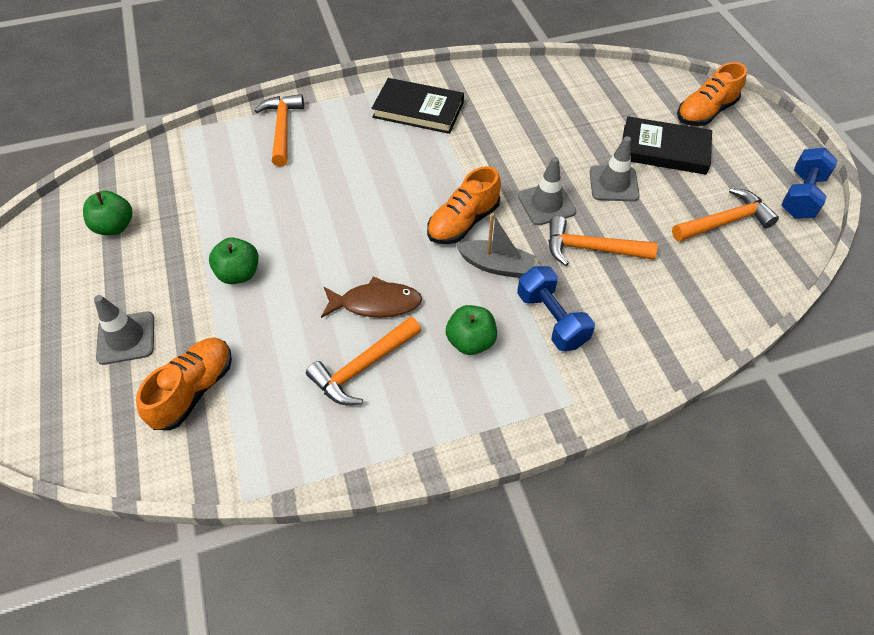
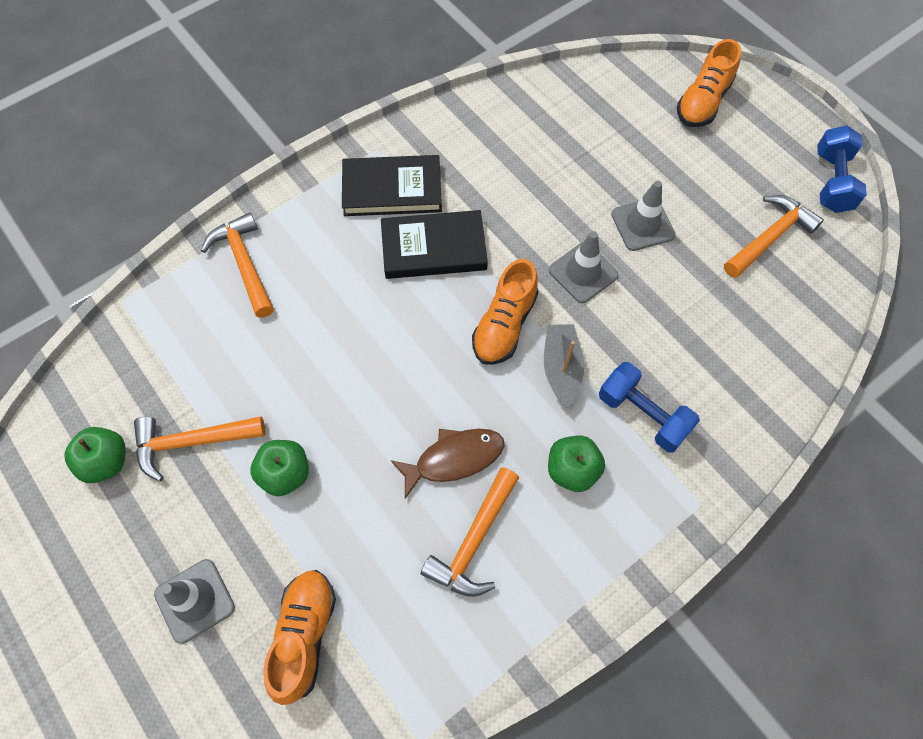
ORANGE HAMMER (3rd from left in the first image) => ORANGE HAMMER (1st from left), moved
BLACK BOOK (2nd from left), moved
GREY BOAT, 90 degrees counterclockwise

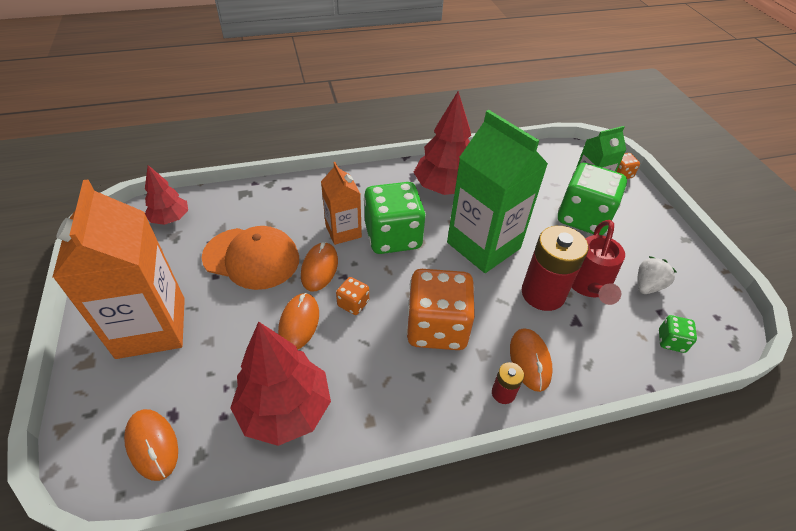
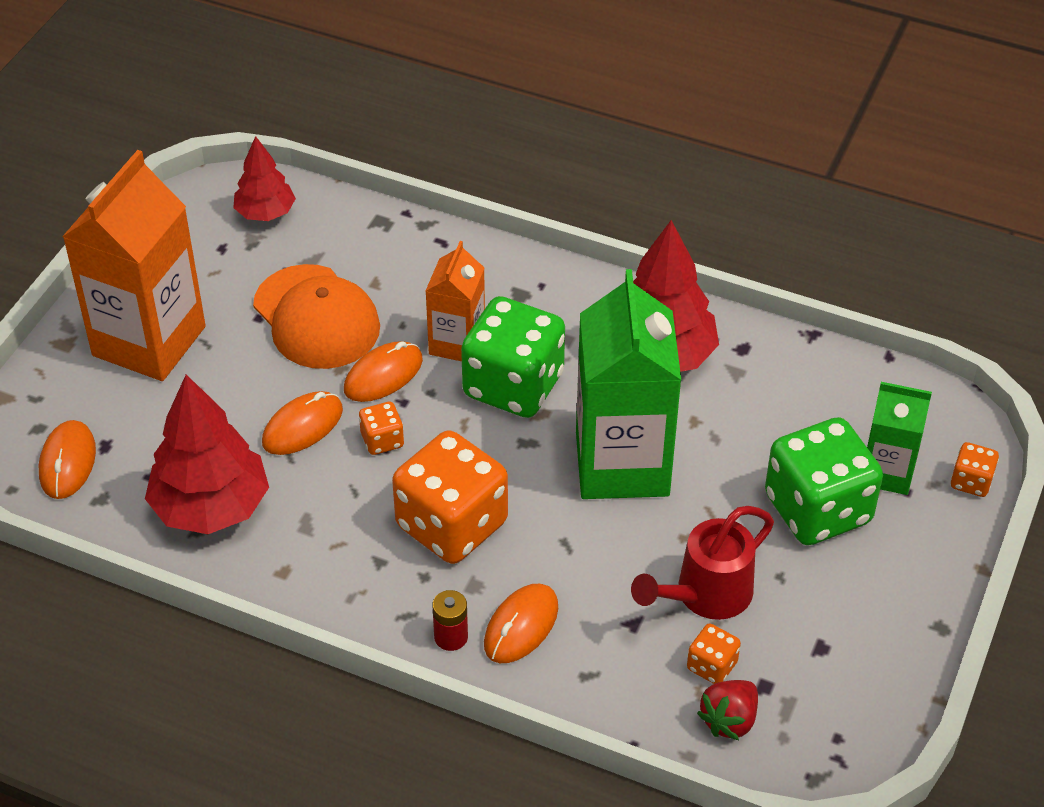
RED BATTERY (2nd from left) => nothing
WHITE STRAWBERRY => nothing
nothing => ORANGE DICE (3rd from left)
GREEN DICE (3rd from left) => RED STRAWBERRY

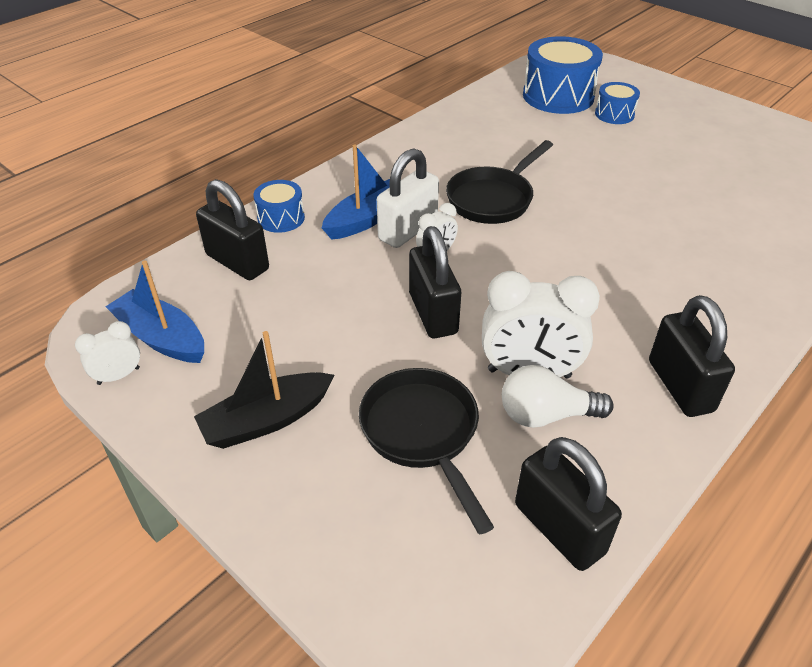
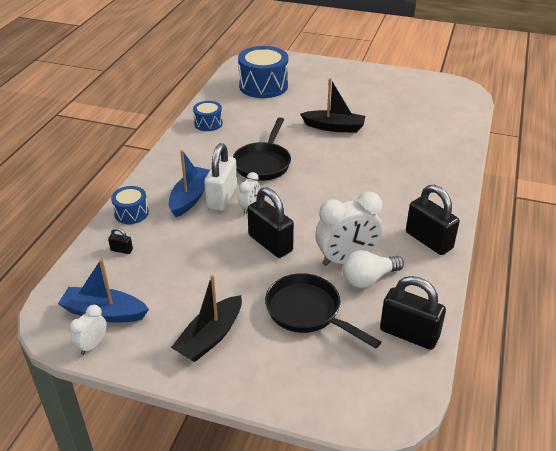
nothing => BLACK BOAT (2nd from left)
BLUE DRUM (3rd from left in the first image) => BLUE DRUM (2nd from left), moved
BLACK PADLOCK (1st from left), x0.43

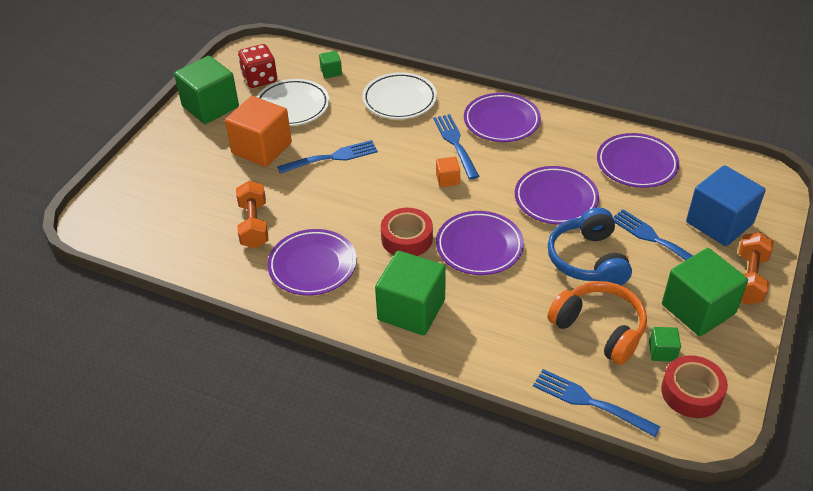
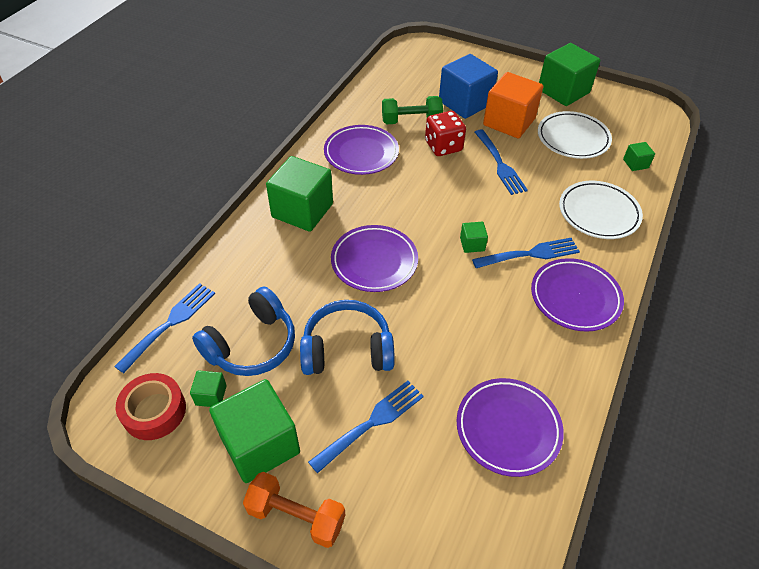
RED TAPE (1st from left) => nothing
PURPLE PLATE (4th from left) => nothing
RED DICE, moved
BLUE CUBE, moved
ORANGE DUMBBELL (1st from left) => GREEN DUMBBELL
ORANGE CUBE (2nd from left) => GREEN CUBE (4th from left)
ORANGE HEADPHONES => BLUE HEADPHONES (1st from left)

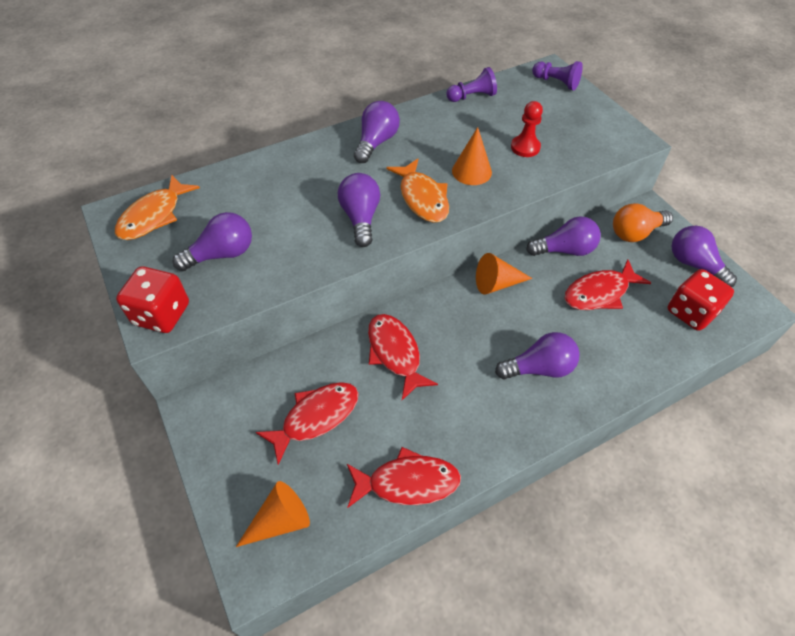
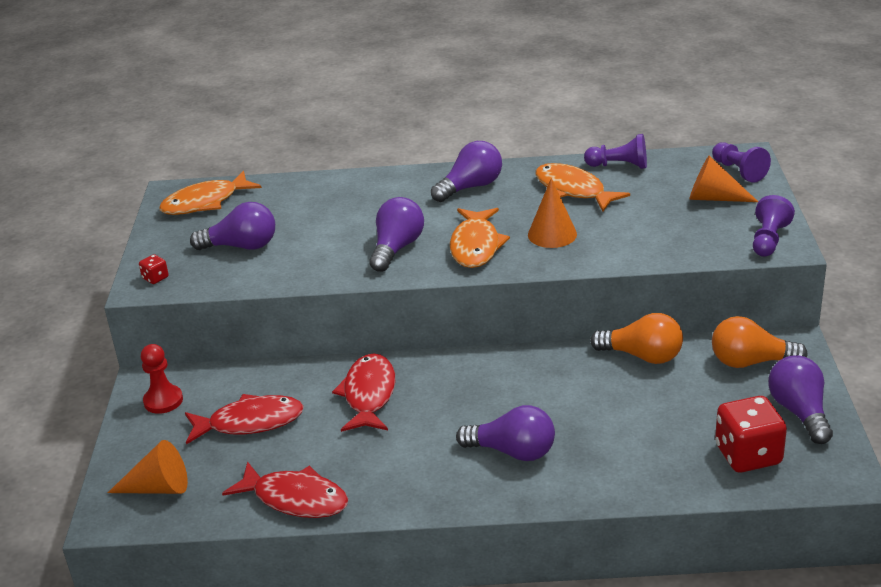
RED FISH (4th from left) => nothing
nothing => ORANGE FISH (3rd from left)
nothing => PURPLE PAWN (3rd from left)
ORANGE CONE (3rd from left), moved
RED PAWN, moved
PURPLE LIGHT BULB (5th from left) => ORANGE LIGHT BULB (1st from left)
RED DICE (1st from left), x0.44

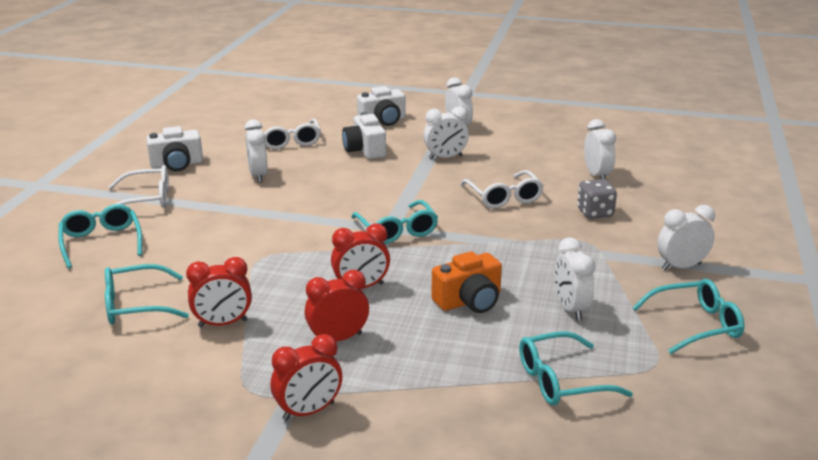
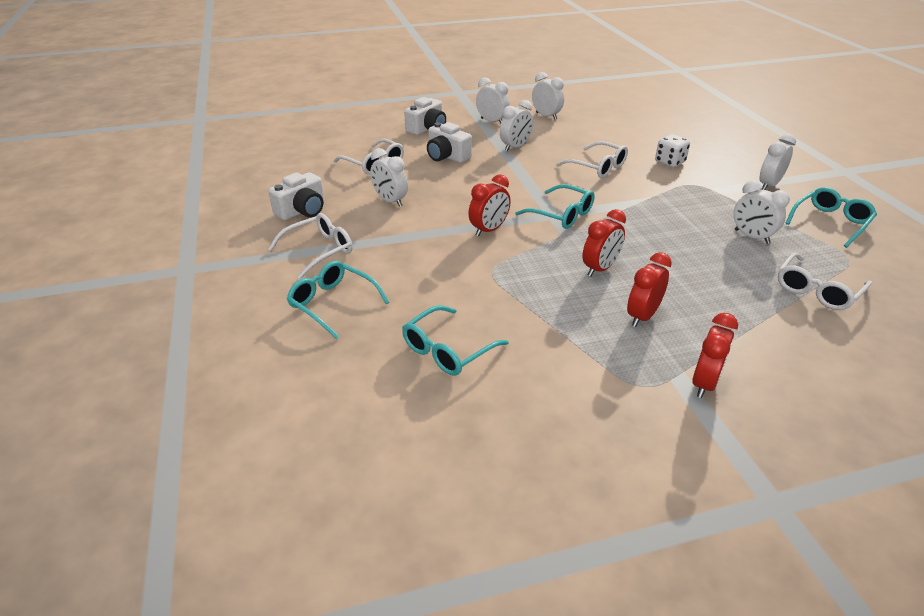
ORANGE CAMERA => nothing
RED CLOCK (1st from left), moved
WHITE CLOCK (5th from left in the first image) => WHITE CLOCK (4th from left), moved
TURQUOISE GLASSES (4th from left) => WHITE GLASSES (4th from left)
GREY DICE => WHITE DICE

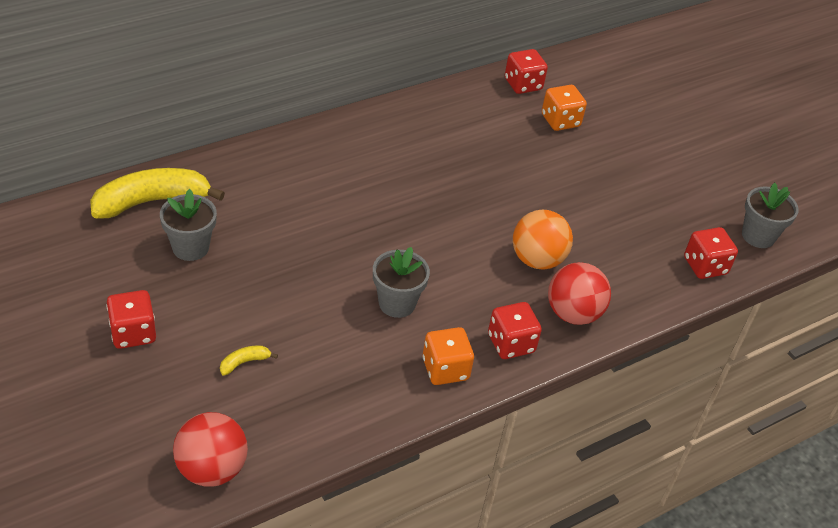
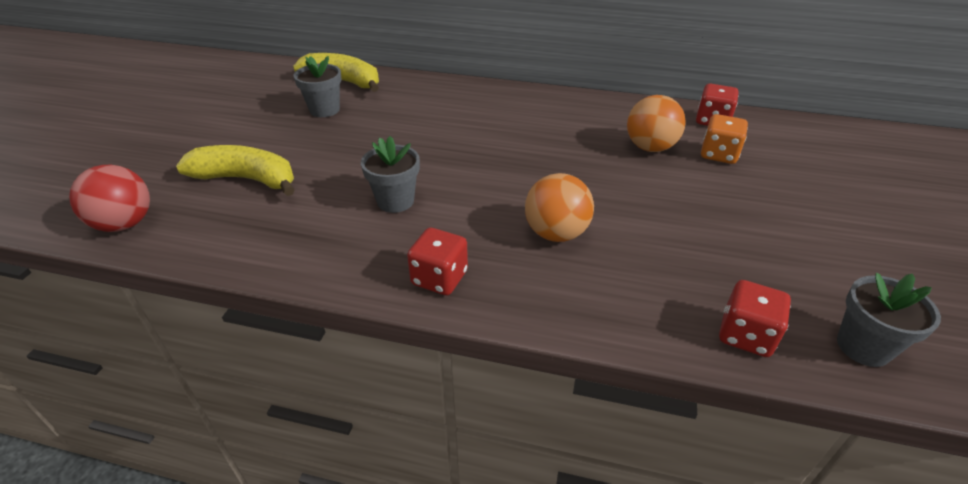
RED DICE (1st from left) => nothing
ORANGE DICE (1st from left) => nothing
RED BALL (2nd from left) => nothing
nothing => ORANGE BALL (2nd from left)
YELLOW BANANA (2nd from left in the first image) => YELLOW BANANA (1st from left), x2.44

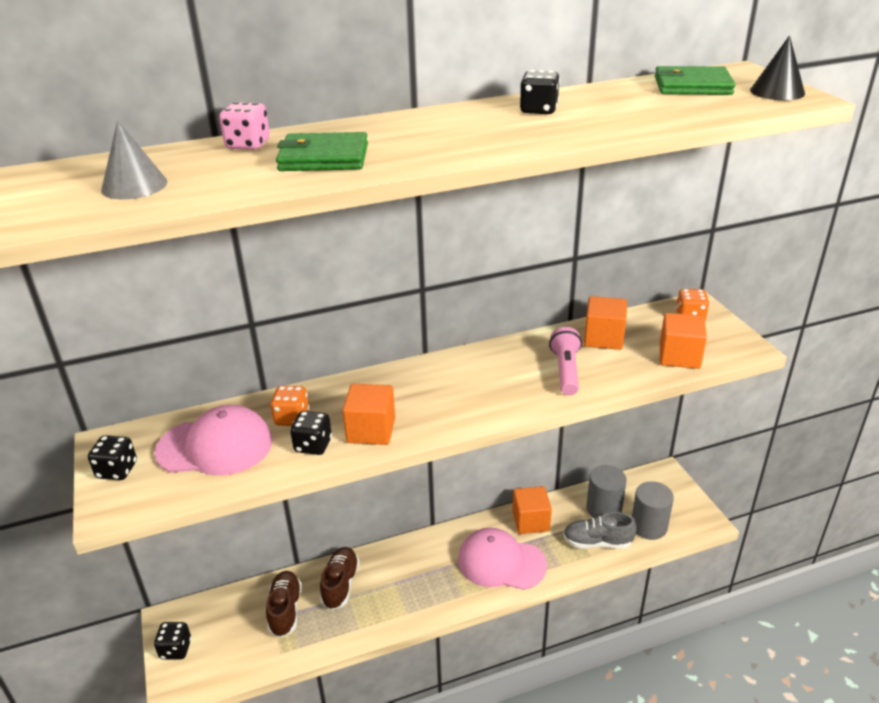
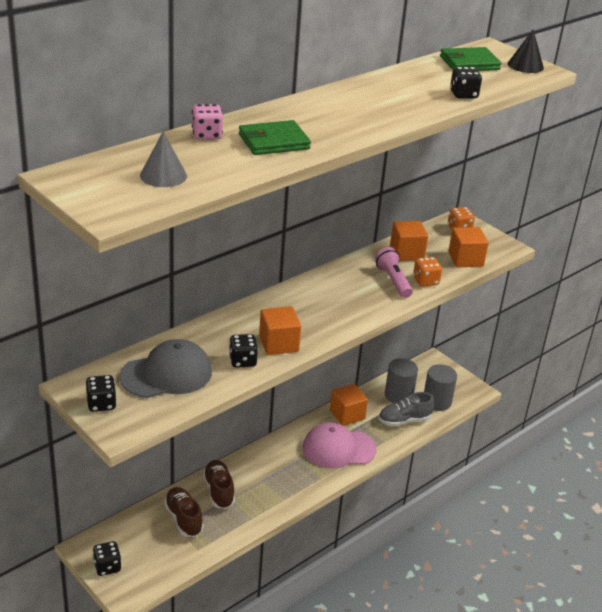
ORANGE DICE (1st from left), moved
BLACK DICE (4th from left), moved
PINK CAP (1st from left) => GREY CAP

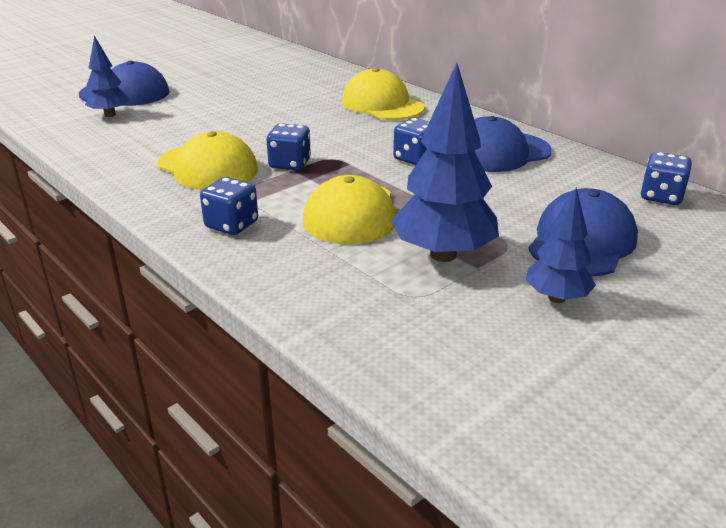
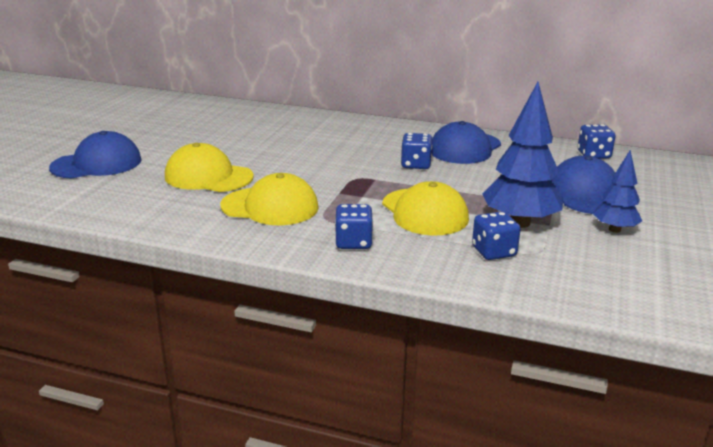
BLUE TREE (1st from left) => nothing
BLUE DICE (2nd from left in the first image) => BLUE DICE (3rd from left), moved
YELLOW CAP (3rd from left in the first image) => YELLOW CAP (1st from left), moved

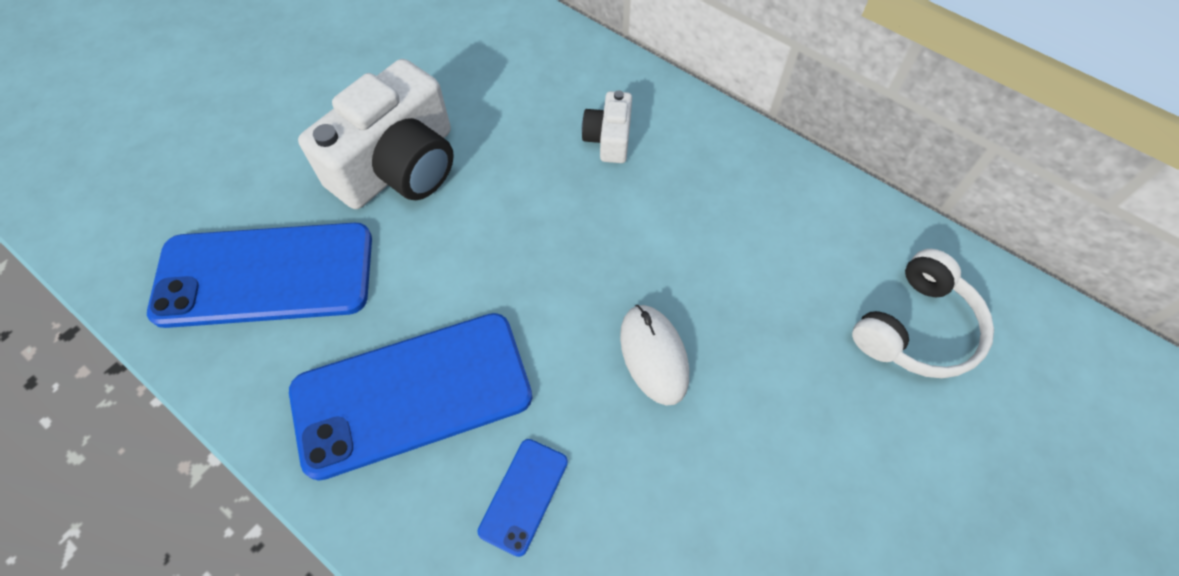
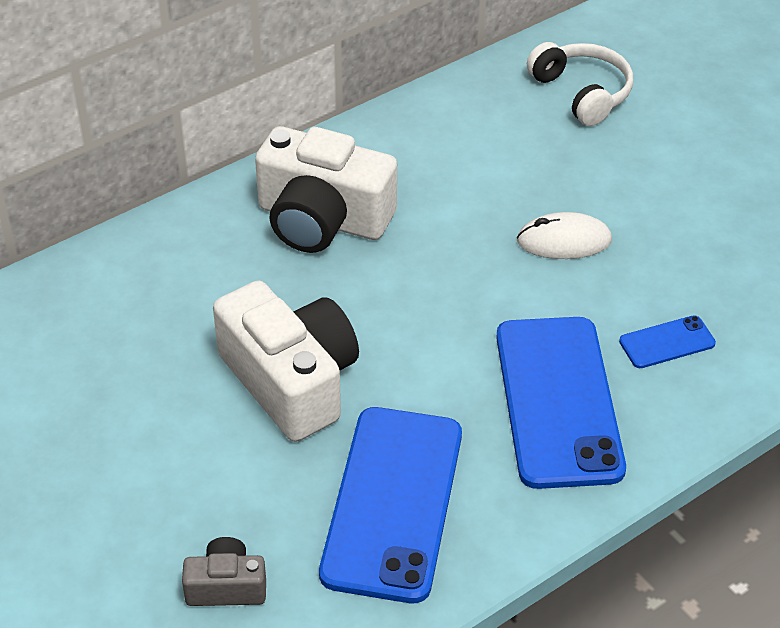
nothing => GREY CAMERA
BLUE PHONE (3rd from left), 60 degrees counterclockwise
WHITE CAMERA (2nd from left), x2.07

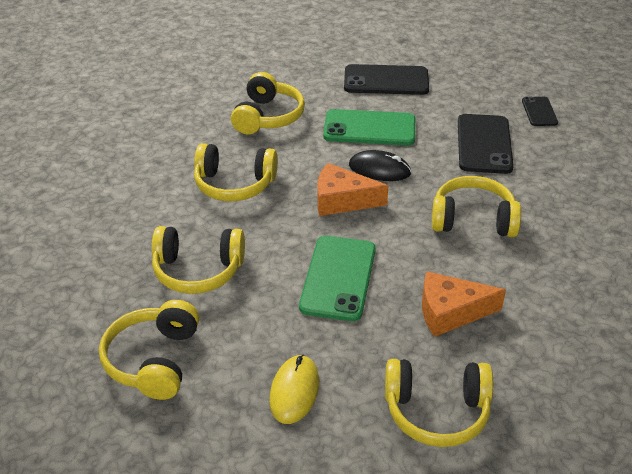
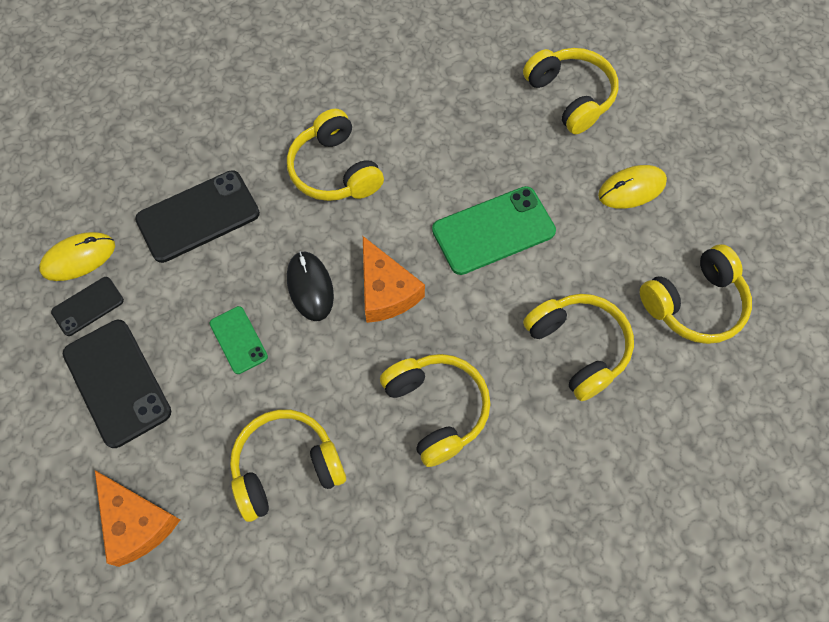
nothing => YELLOW MOUSE (1st from left)
ORANGE CHEESE (2nd from left in the first image) => ORANGE CHEESE (1st from left), moved
BLACK PHONE (3rd from left in the first image) => BLACK PHONE (1st from left), moved
GREEN PHONE (2nd from left in the first image) => GREEN PHONE (1st from left), x0.55

